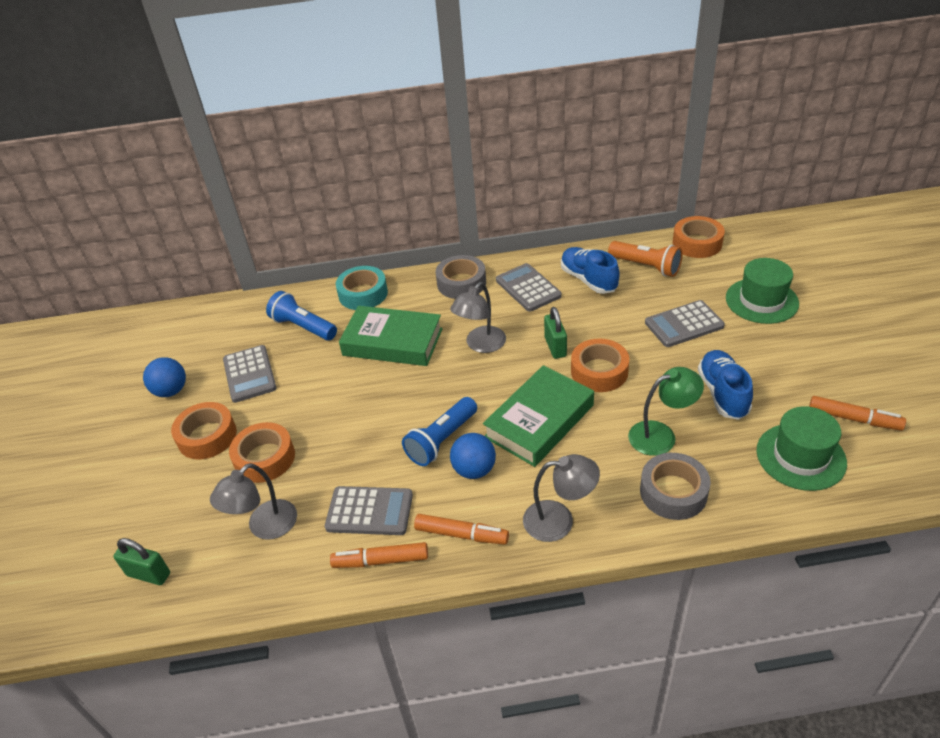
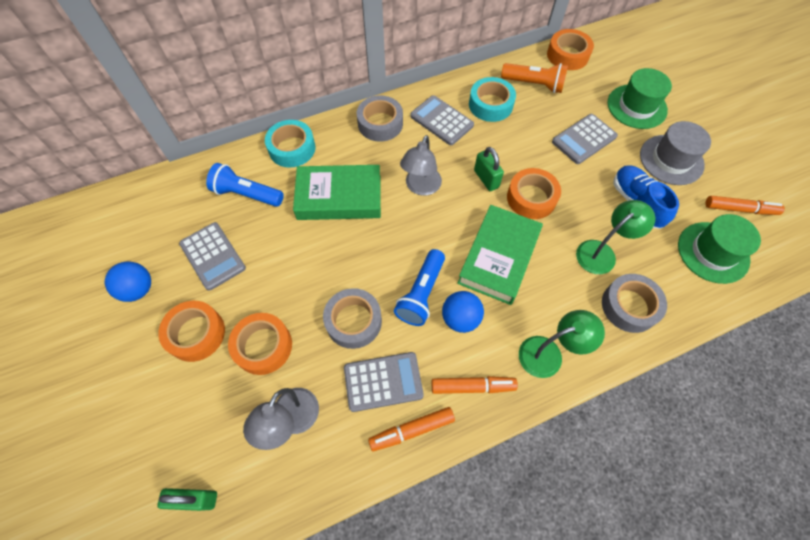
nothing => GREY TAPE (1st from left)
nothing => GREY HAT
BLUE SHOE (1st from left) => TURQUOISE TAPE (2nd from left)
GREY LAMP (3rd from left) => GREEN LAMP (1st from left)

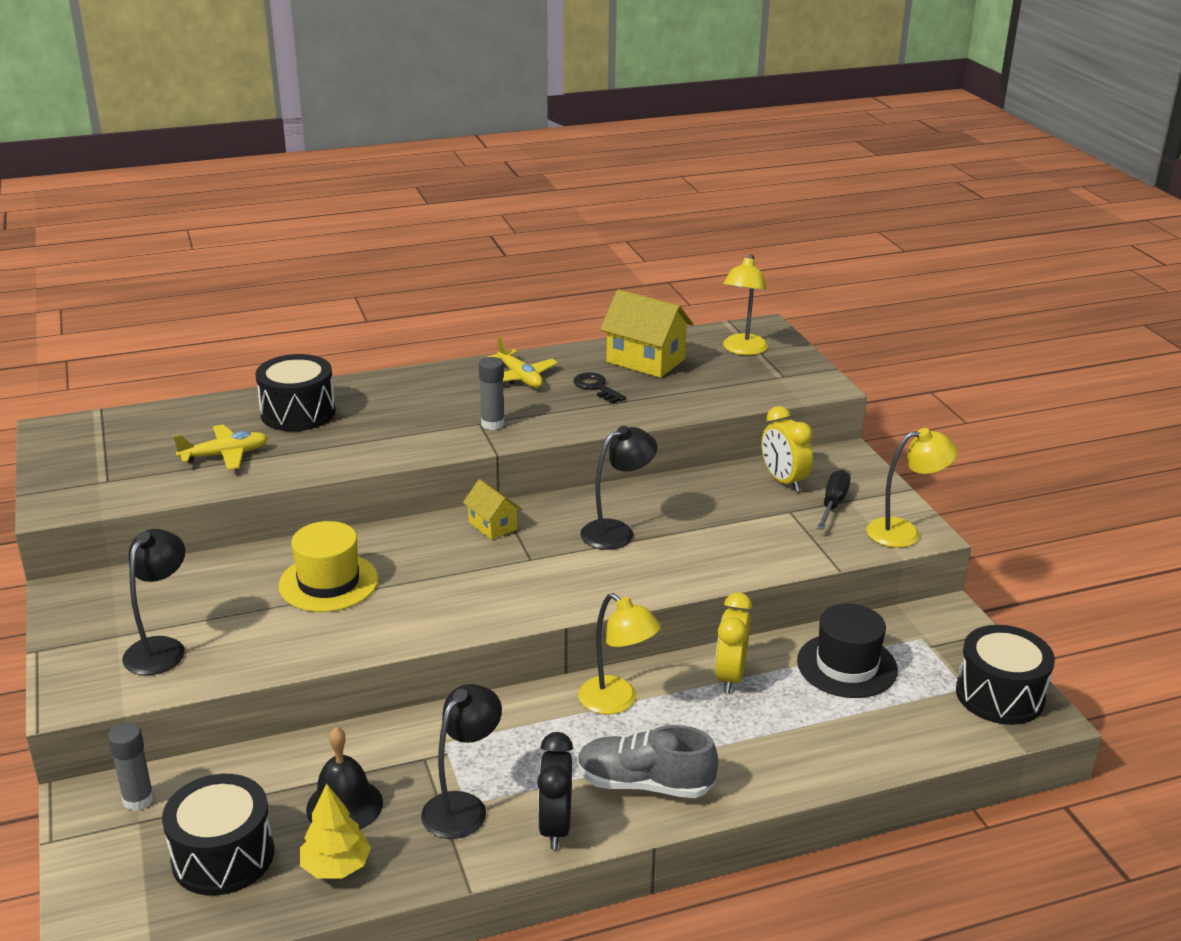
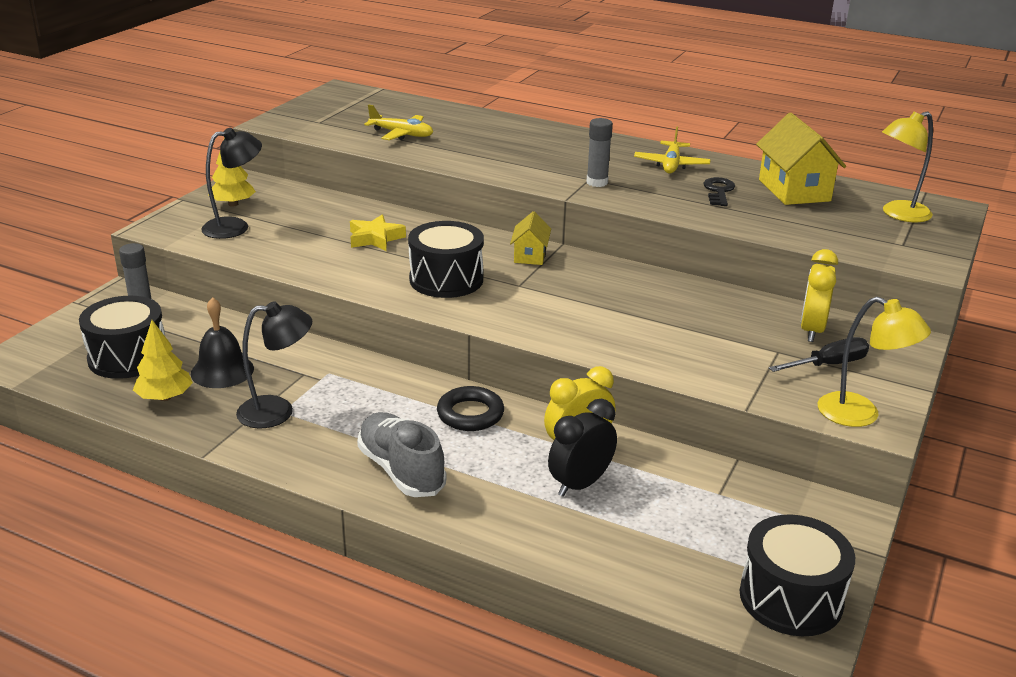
BLACK LAMP (3rd from left) => nothing
BLACK HAT => nothing
nothing => YELLOW TREE (2nd from left)
BLACK DRUM (2nd from left), moved
BLACK CLOCK, moved
YELLOW HAT => YELLOW STAR
YELLOW LAMP (1st from left) => BLACK RING

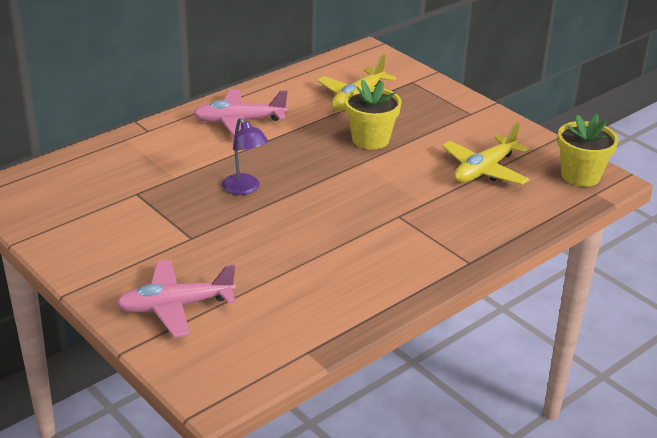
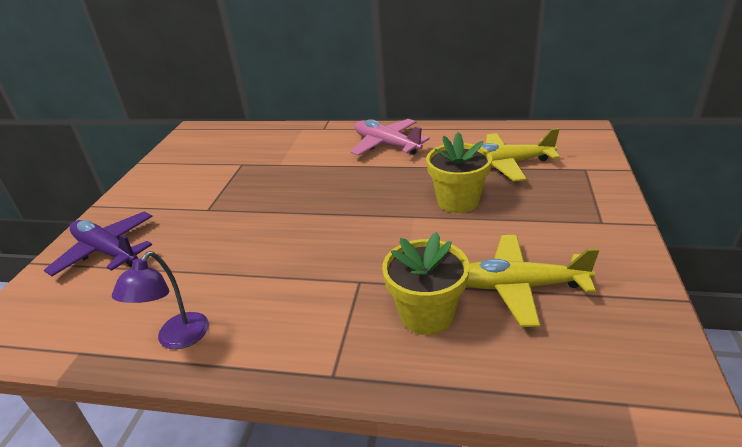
PURPLE LAMP, moved
YELLOW FLOWER POT (2nd from left in the first image) => YELLOW FLOWER POT (1st from left), moved
PINK PLANE (1st from left) => PURPLE PLANE

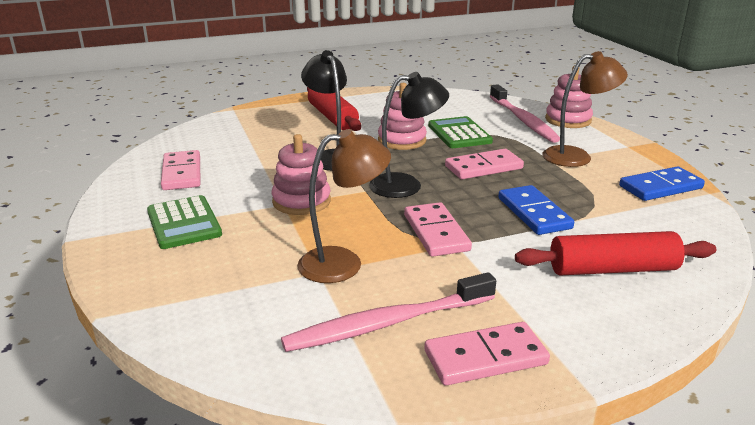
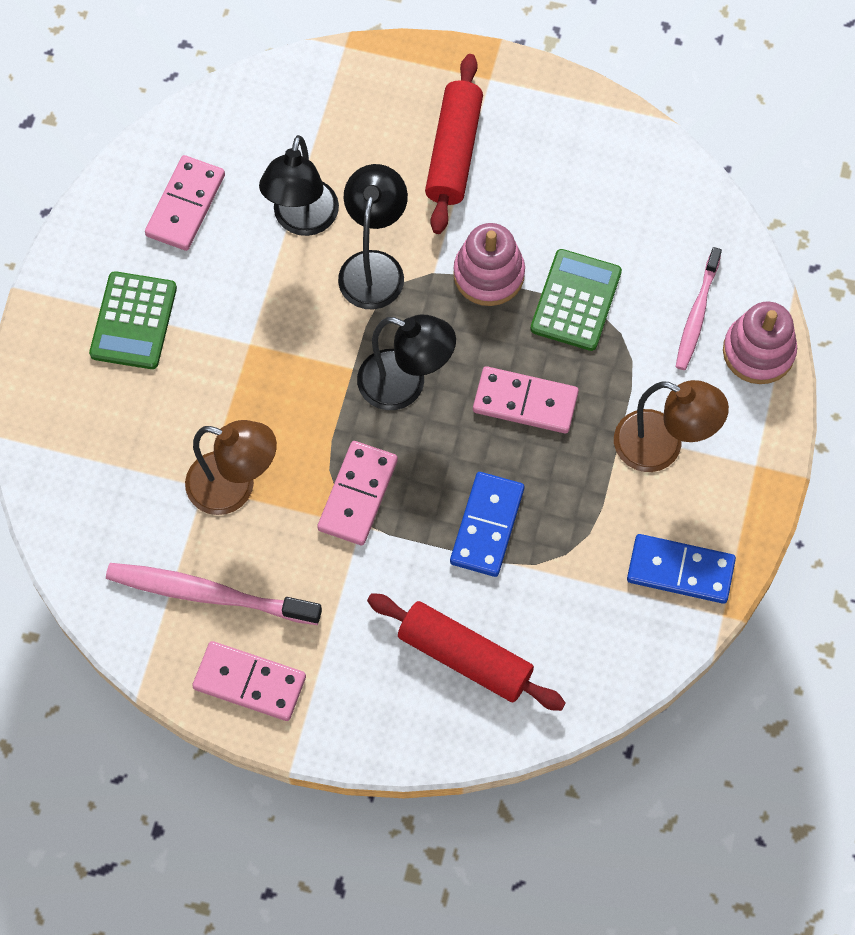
PINK STACKING TOY (1st from left) => nothing
nothing => BLACK LAMP (1st from left)
PINK TOOTHBRUSH (2nd from left), x0.64

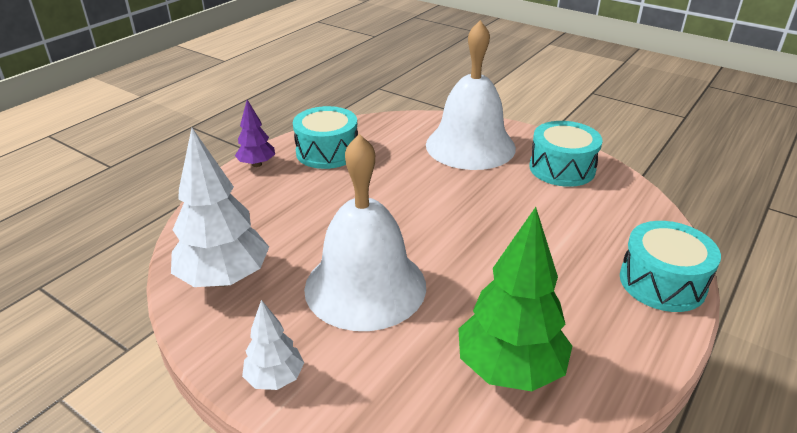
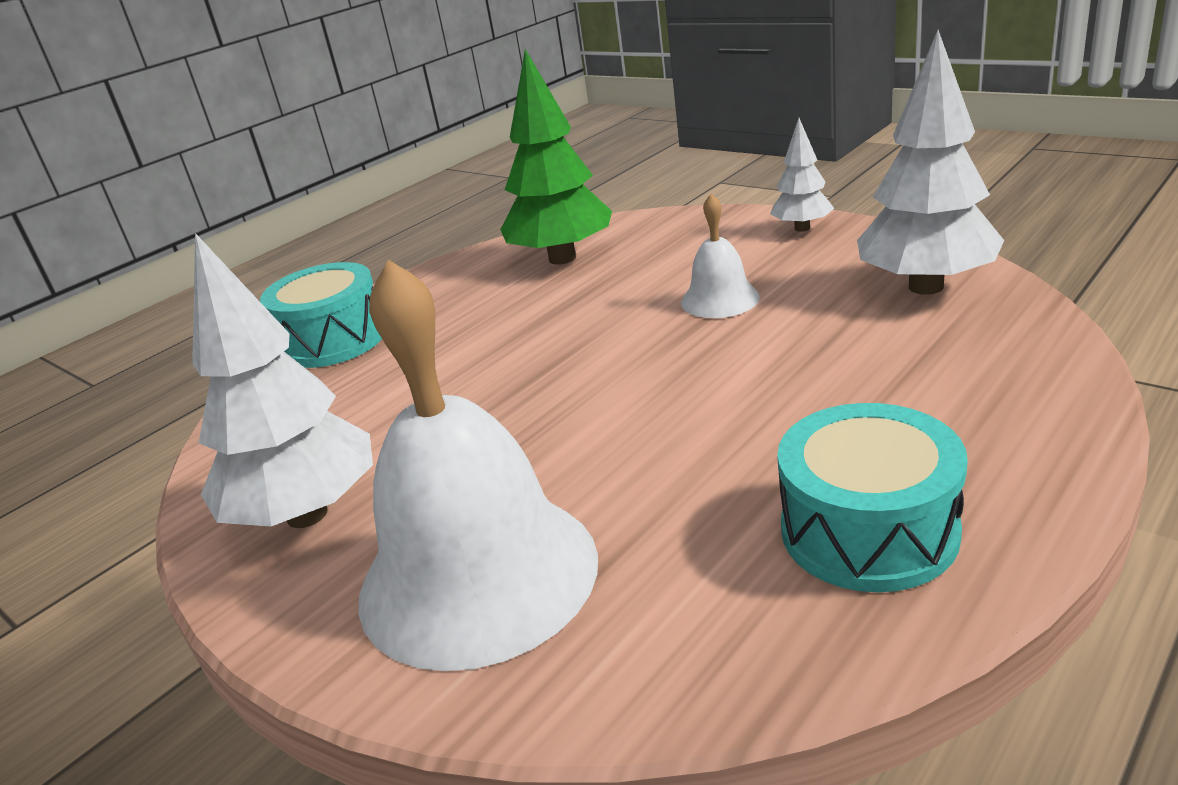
PURPLE TREE => nothing
TURQUOISE DRUM (2nd from left) => WHITE TREE (1st from left)
WHITE BELL (1st from left in the first image) => WHITE BELL (2nd from left), x0.47

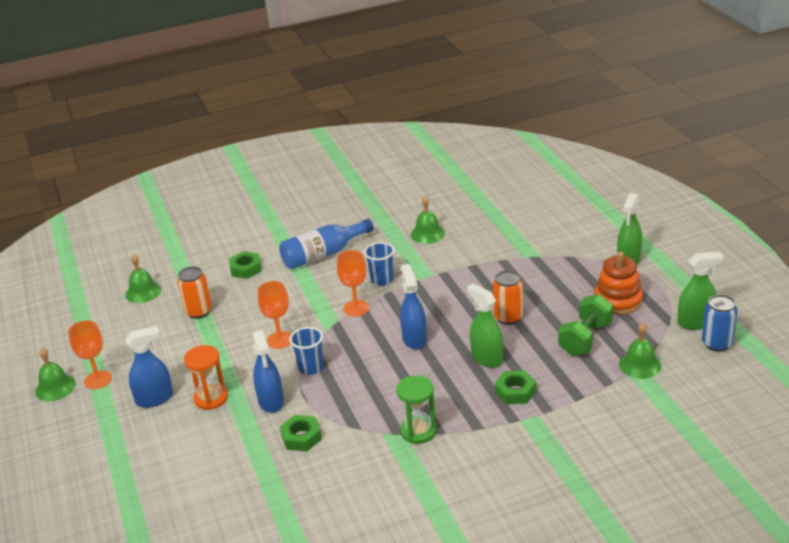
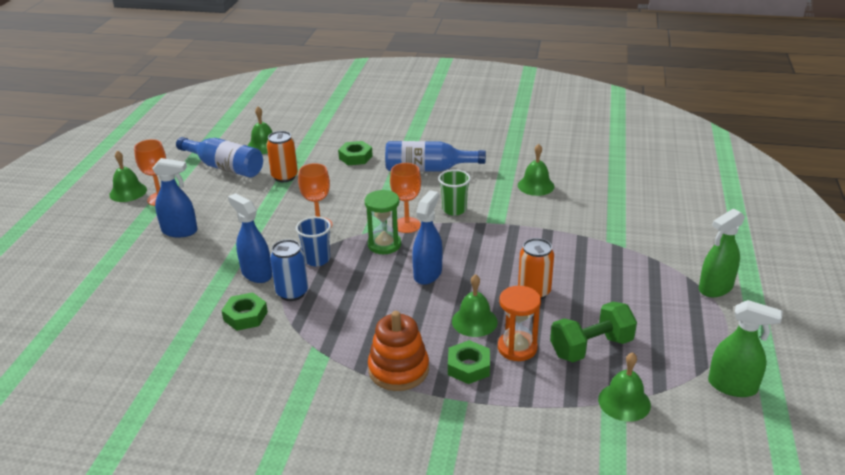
nothing => BLUE BOTTLE (1st from left)
ORANGE HOURGLASS, moved
GREEN HOURGLASS, moved
ORANGE STACKING TOY, moved
BLUE CAN, moved
GREEN SPRAY BOTTLE (1st from left) => GREEN BELL (3rd from left)
BLUE CUP (2nd from left) => GREEN CUP
BLUE SPRAY BOTTLE (2nd from left), 120 degrees clockwise

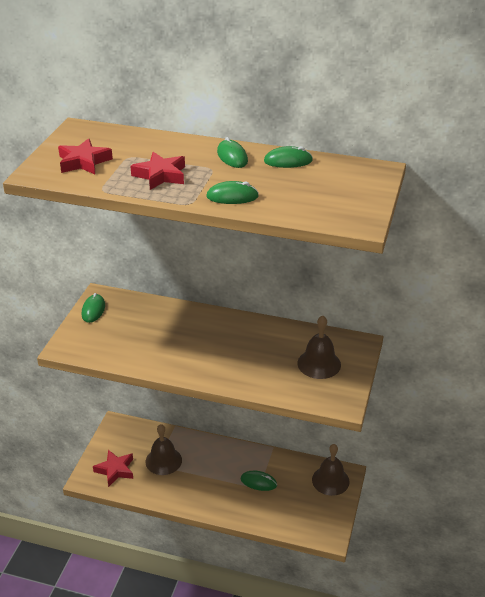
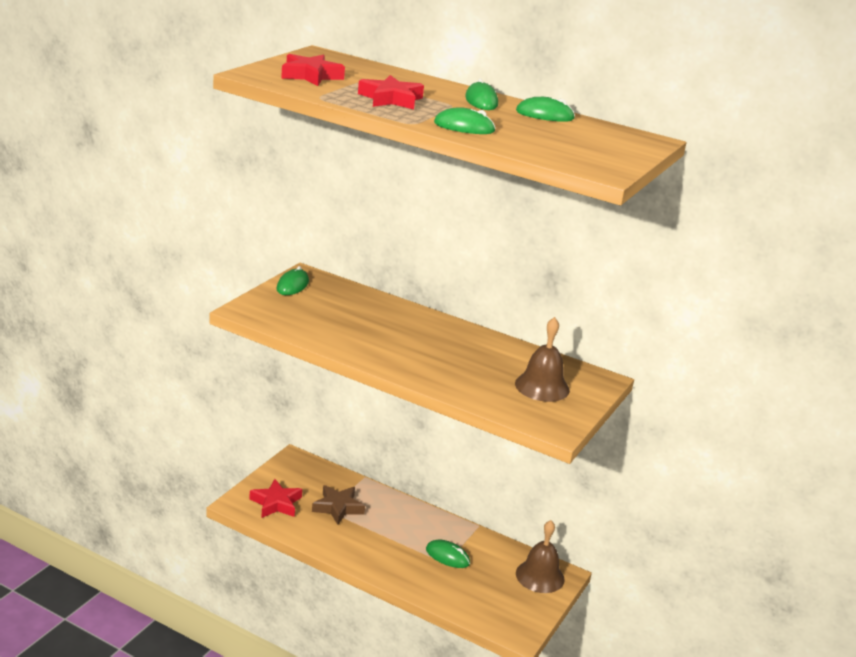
BROWN BELL (1st from left) => BROWN STAR

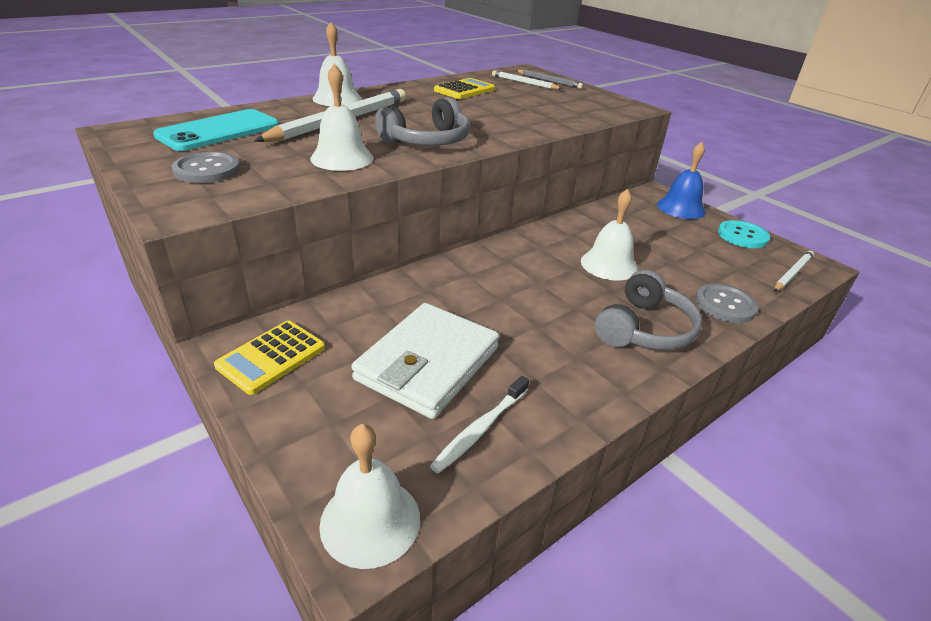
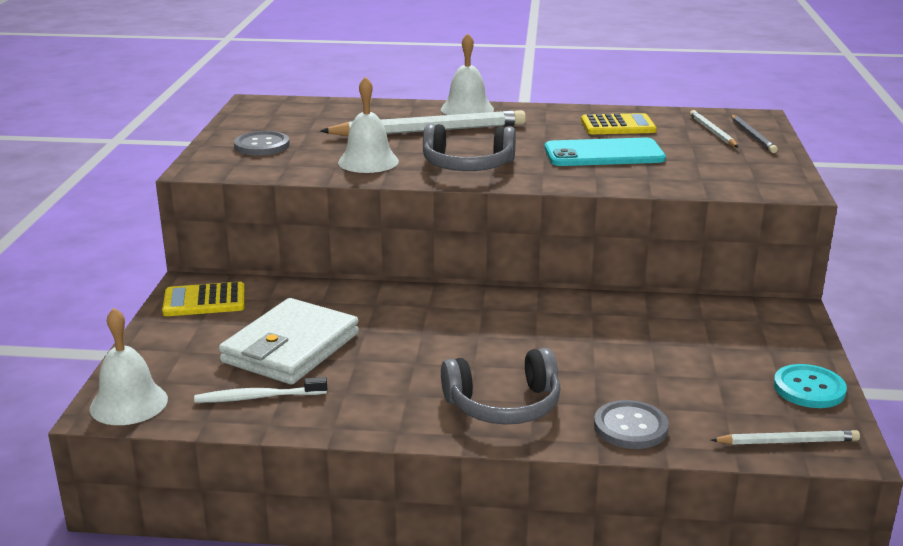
WHITE BELL (4th from left) => nothing
BLUE BELL => nothing
TURQUOISE PHONE, moved
WHITE WALLET, 45 degrees counterclockwise

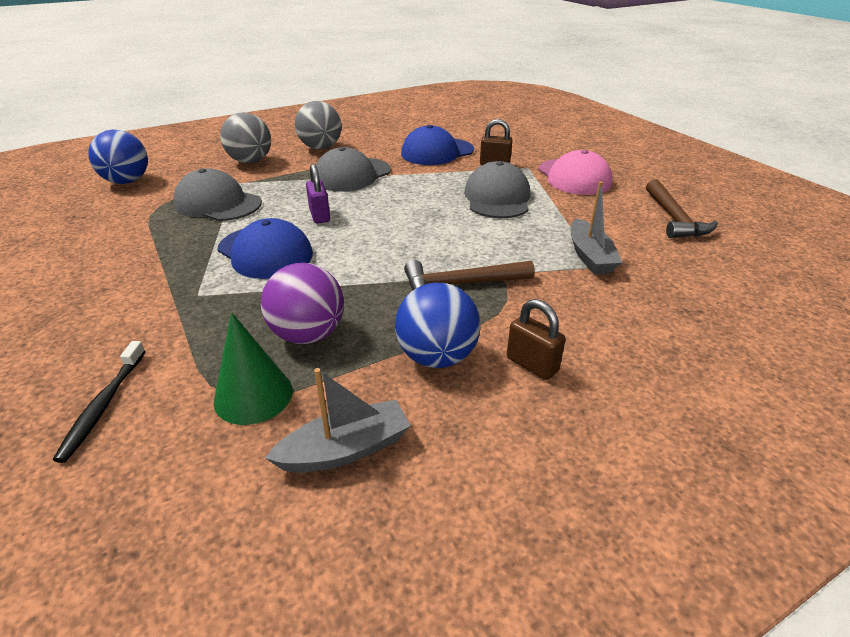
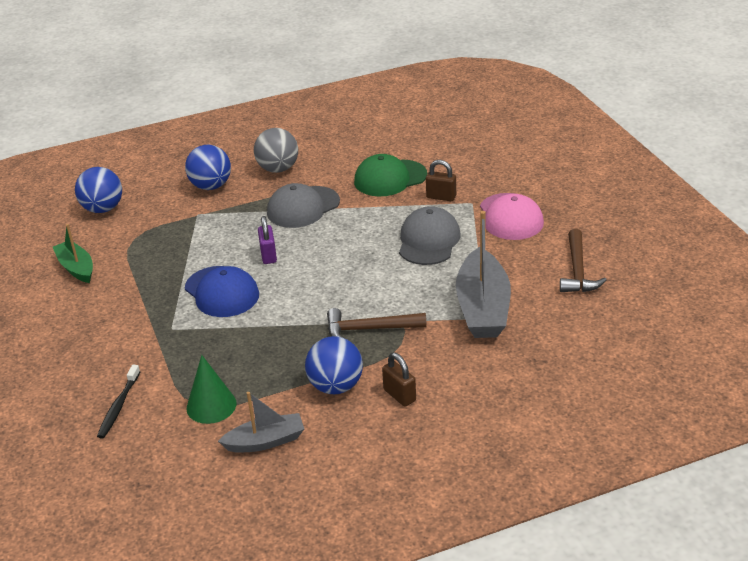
GREY CAP (1st from left) => nothing
PURPLE BALL => nothing
nothing => GREEN BOAT
GREY BALL (1st from left) => BLUE BALL (2nd from left)
BLUE CAP (2nd from left) => GREEN CAP
GREY BOAT (2nd from left), x1.71

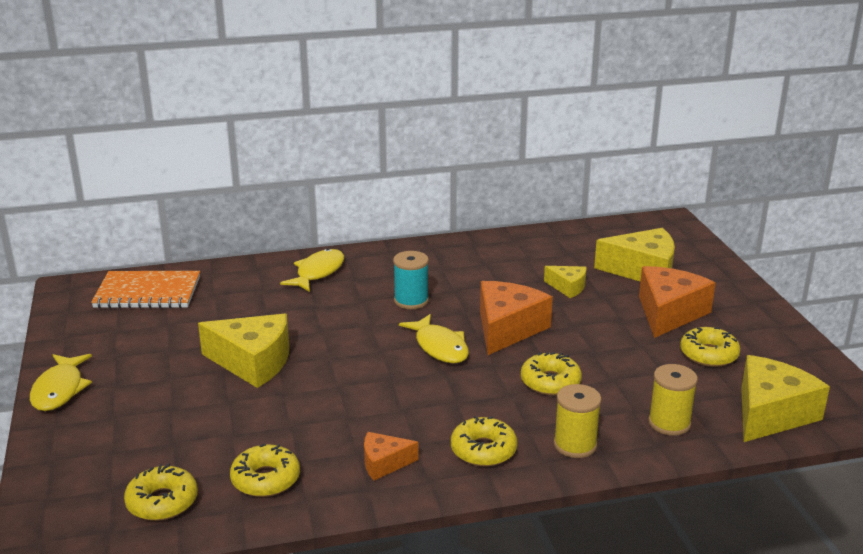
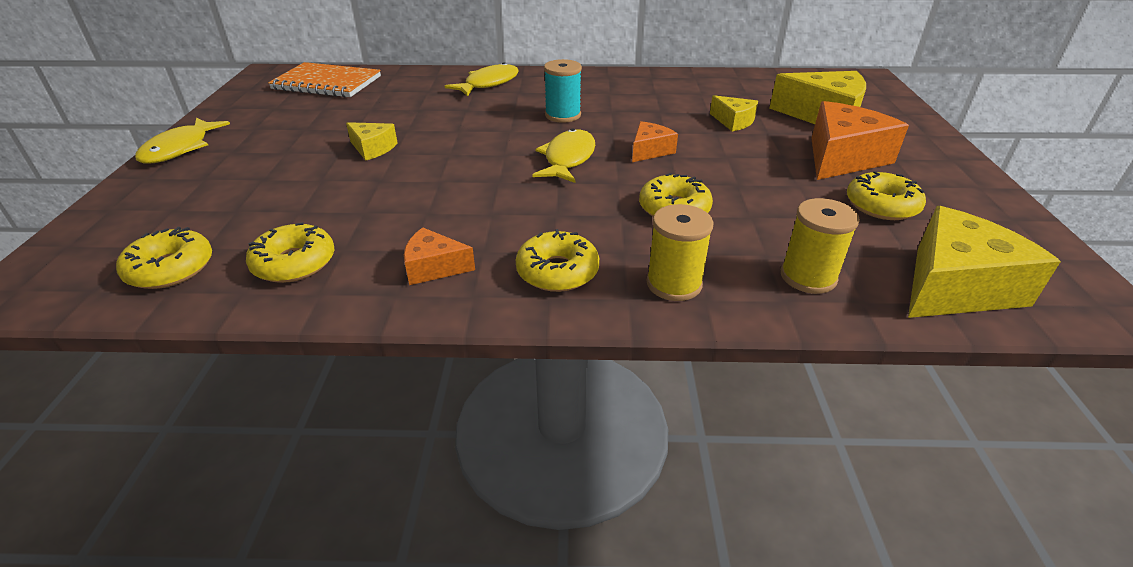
YELLOW FISH (3rd from left), 150 degrees counterclockwise
YELLOW CHEESE (1st from left), x0.53
ORANGE CHEESE (2nd from left), x0.53

